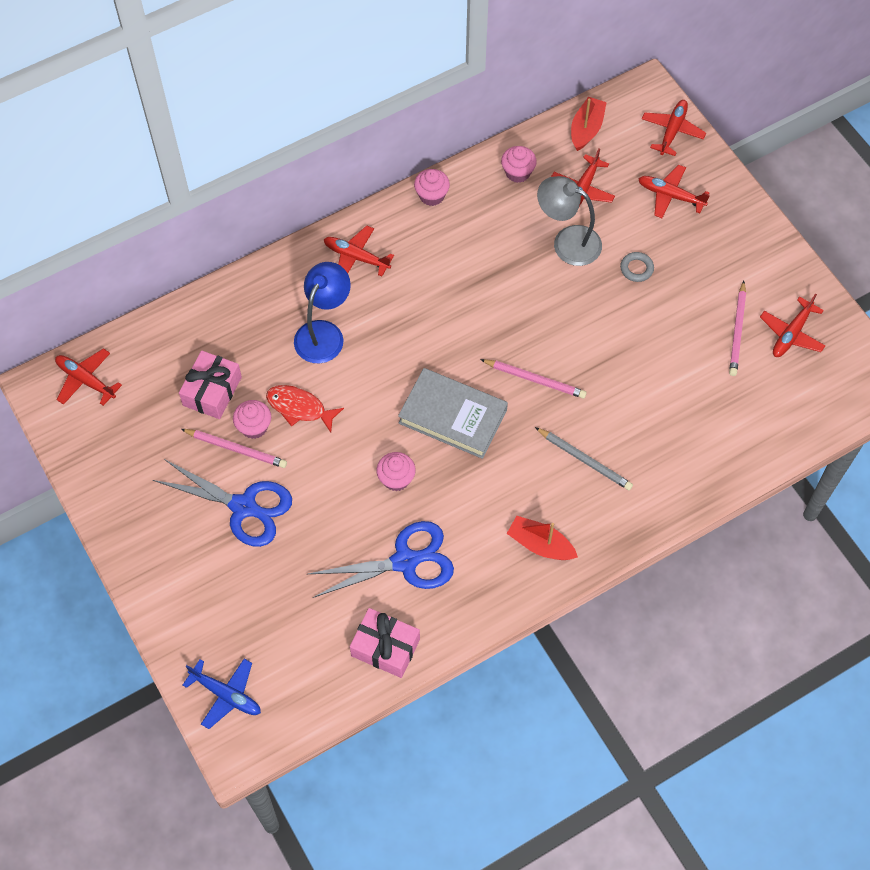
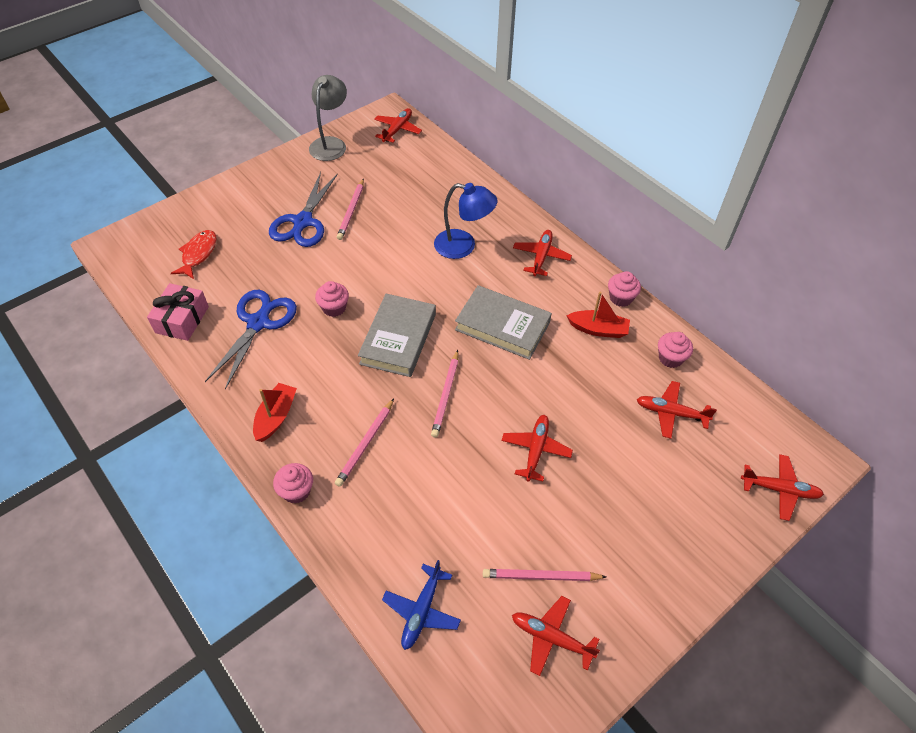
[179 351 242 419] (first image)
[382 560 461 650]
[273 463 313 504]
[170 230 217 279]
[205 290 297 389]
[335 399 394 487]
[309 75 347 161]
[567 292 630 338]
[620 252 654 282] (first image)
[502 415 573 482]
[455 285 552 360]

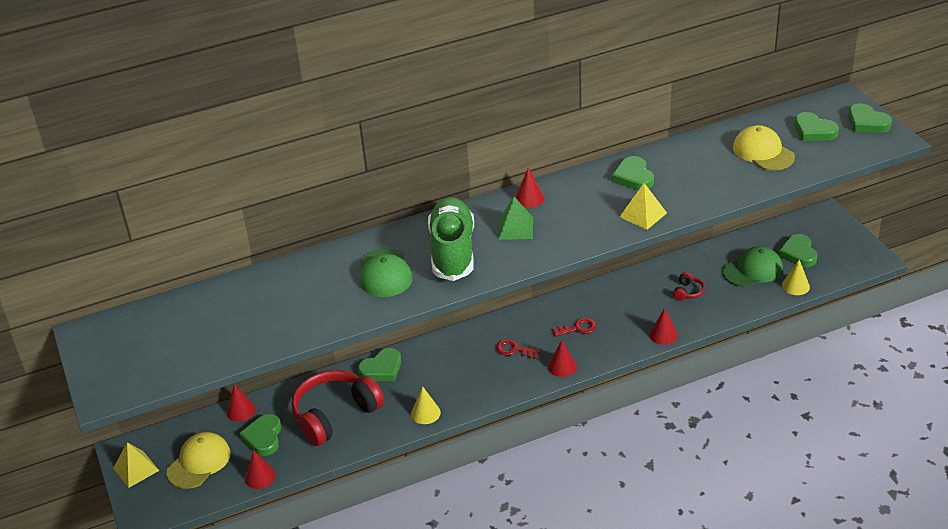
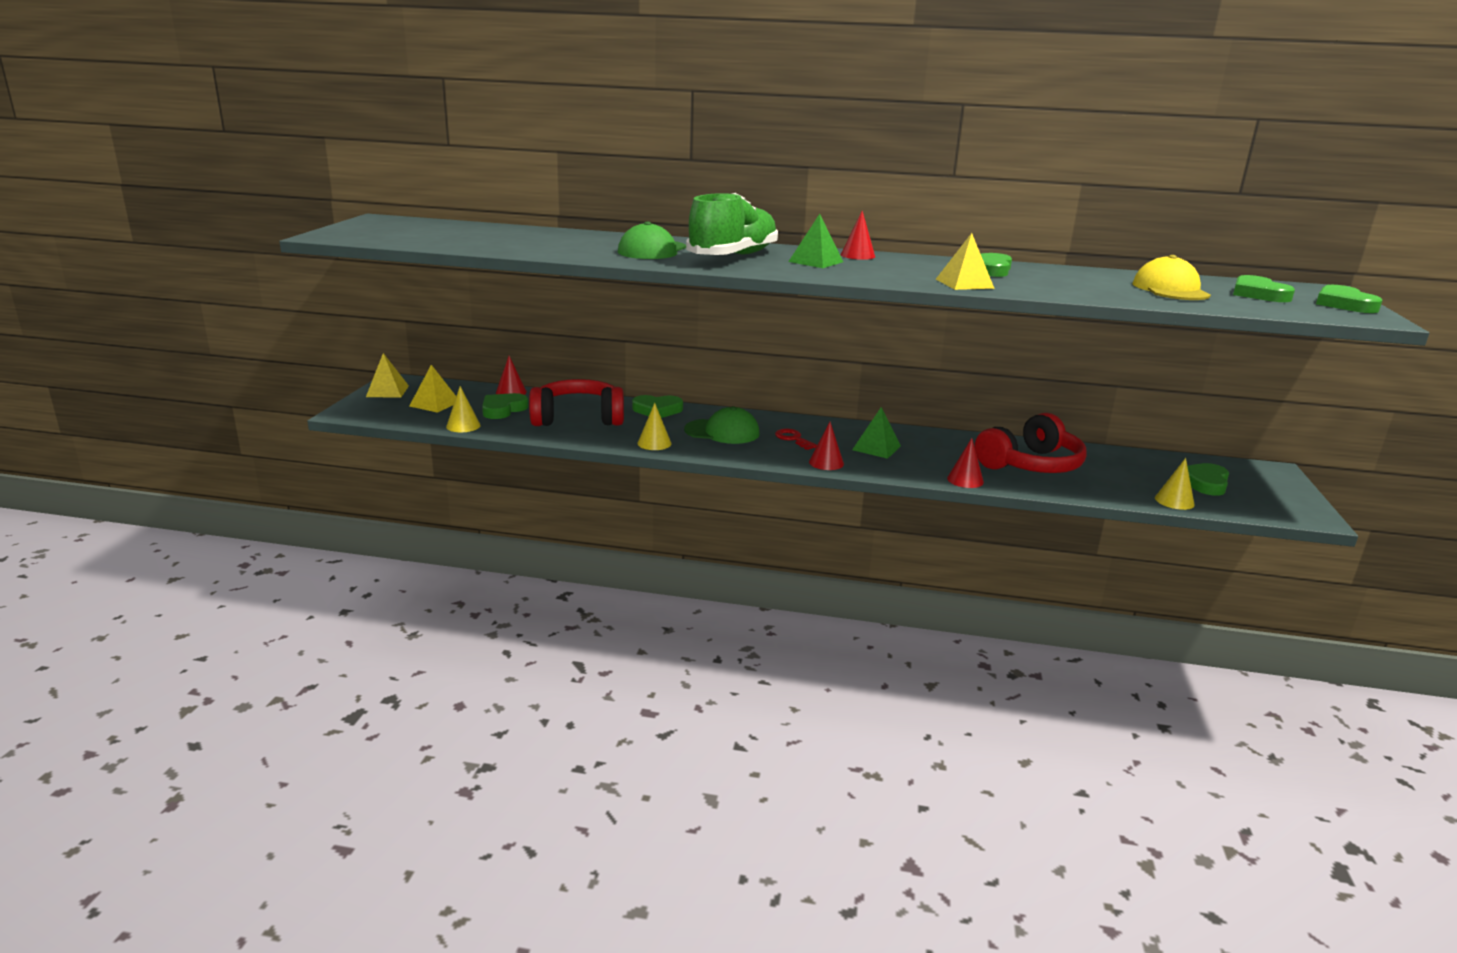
[409 365 456 413]
[446 386 481 432]
[852 407 901 459]
[975 413 1087 473]
[684 406 760 444]

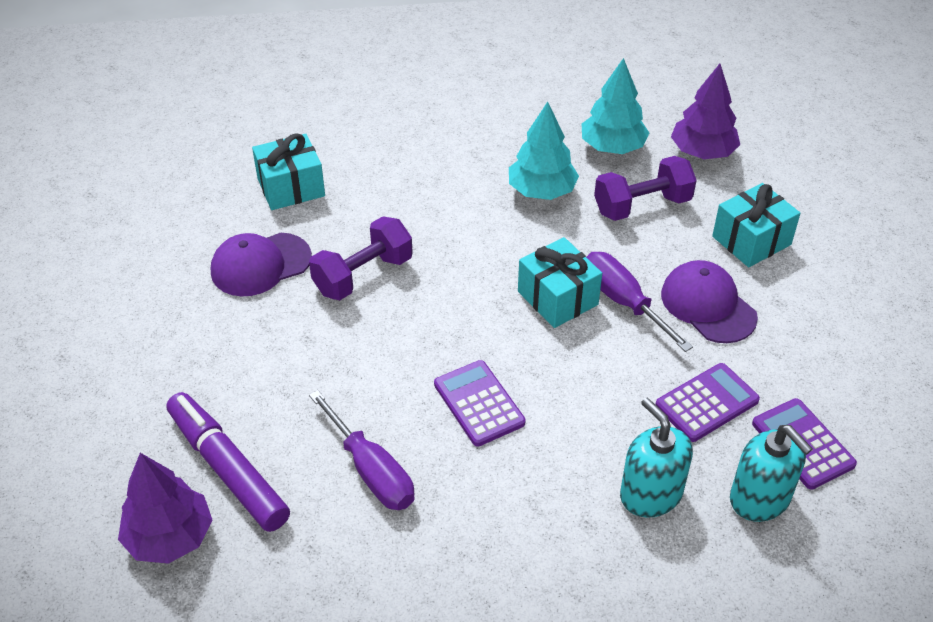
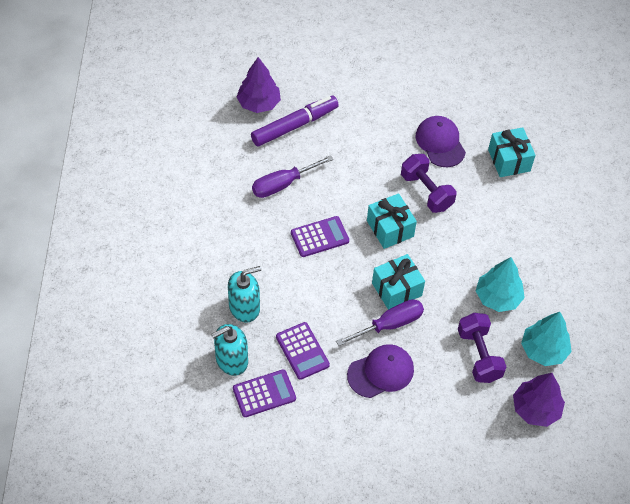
[367 193 417 249]

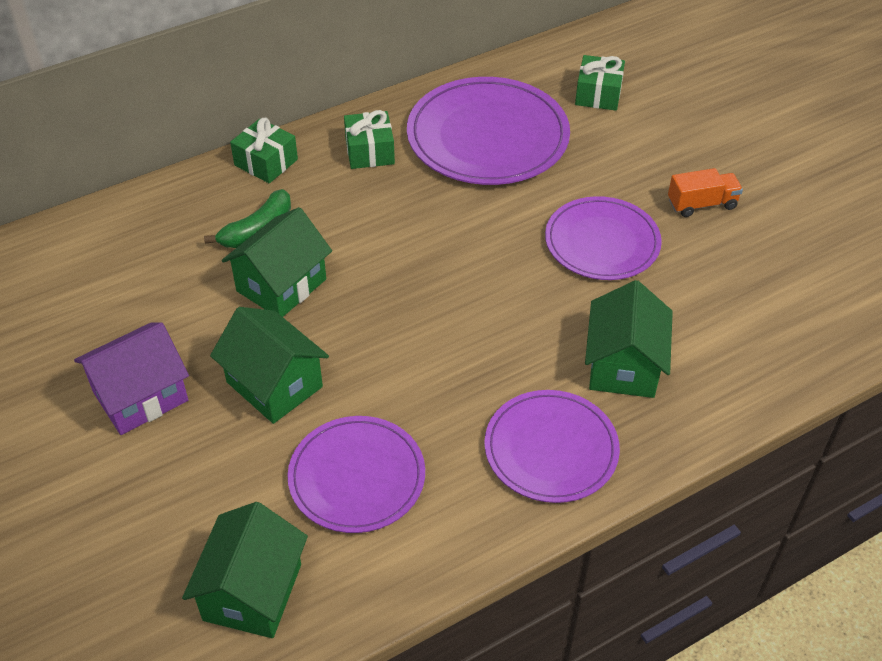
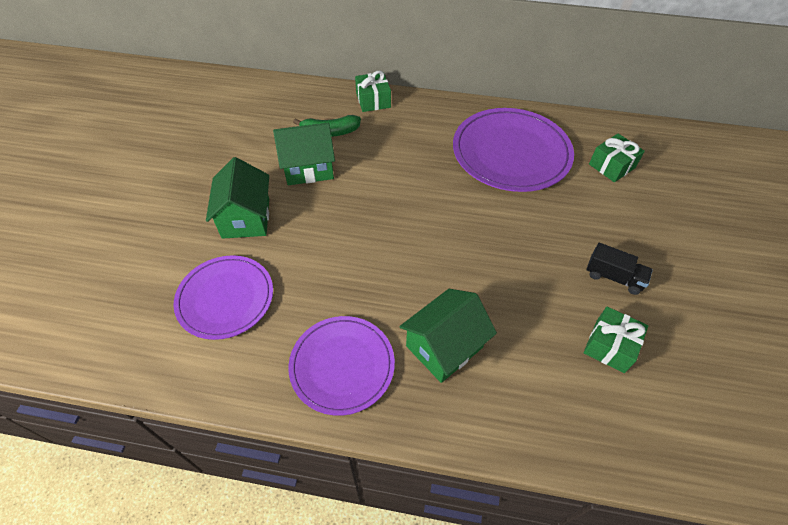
[74 322 189 435] (first image)
[182 502 308 638] (first image)
[584 307 648 373]
[545 196 662 280] (first image)
[586 243 653 295]

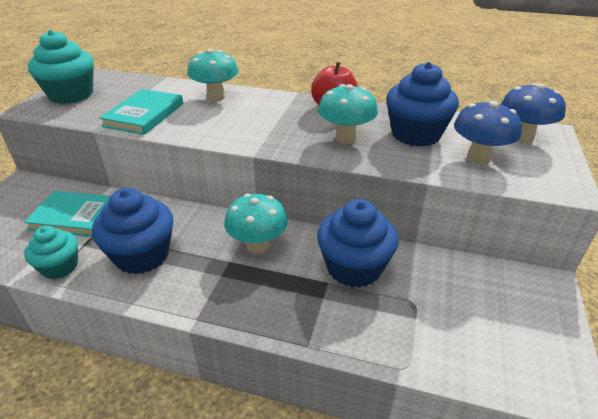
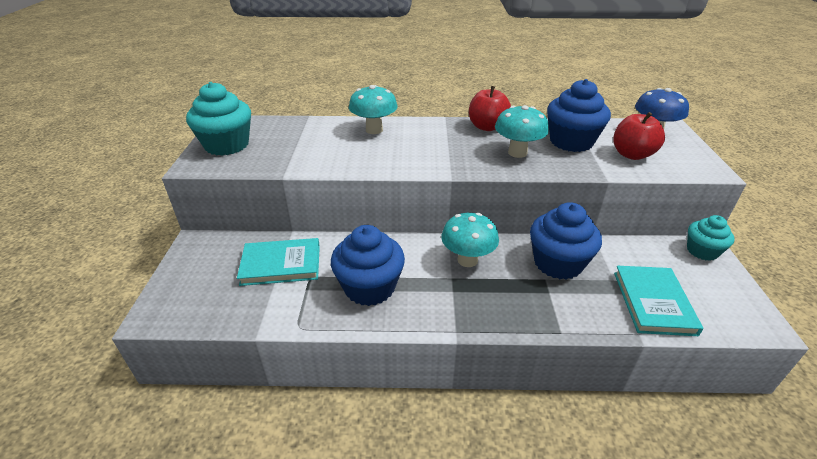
[687 215 734 261]
[614 266 703 336]
[613 112 665 160]

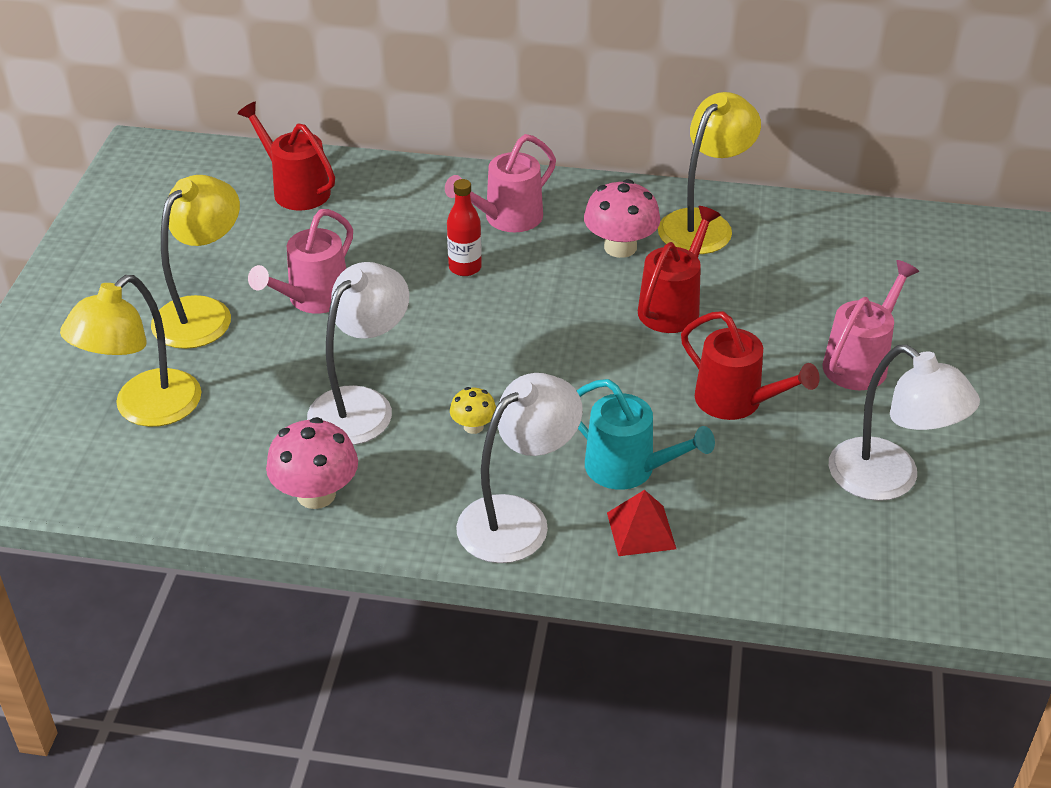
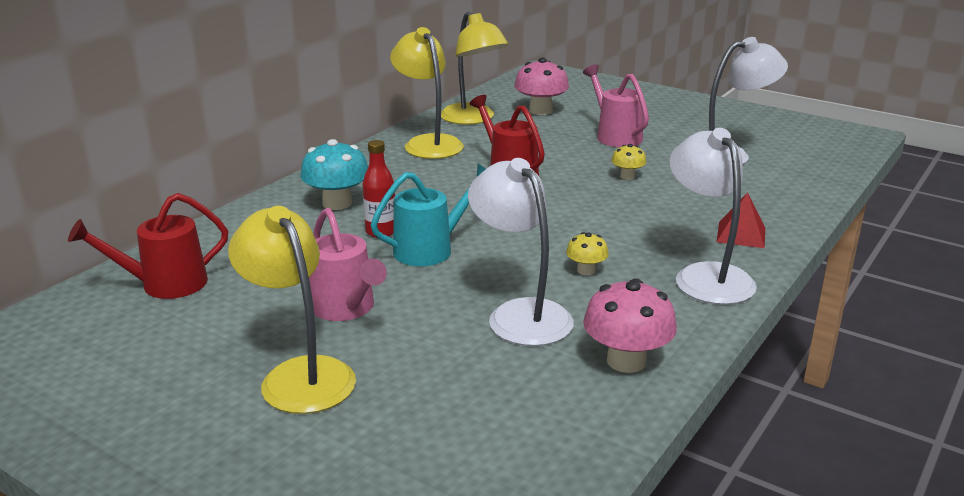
[441 12 508 125]
[300 139 368 210]
[371 164 485 266]
[514 58 569 115]
[611 144 646 180]

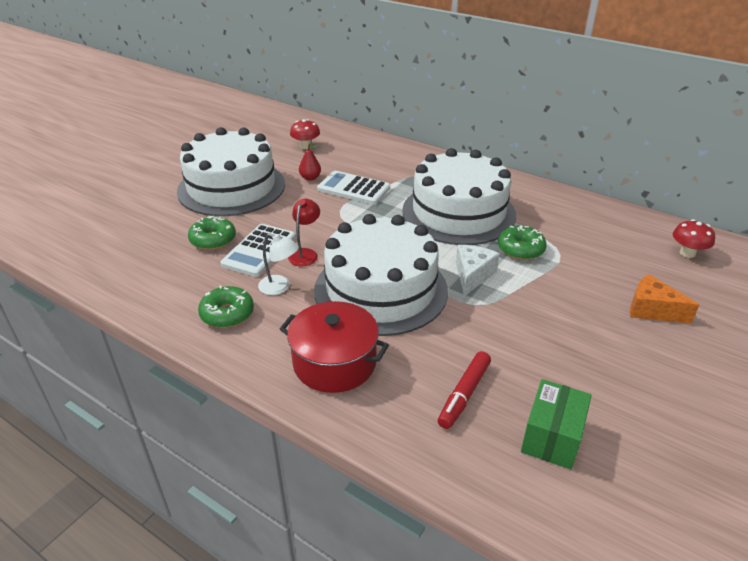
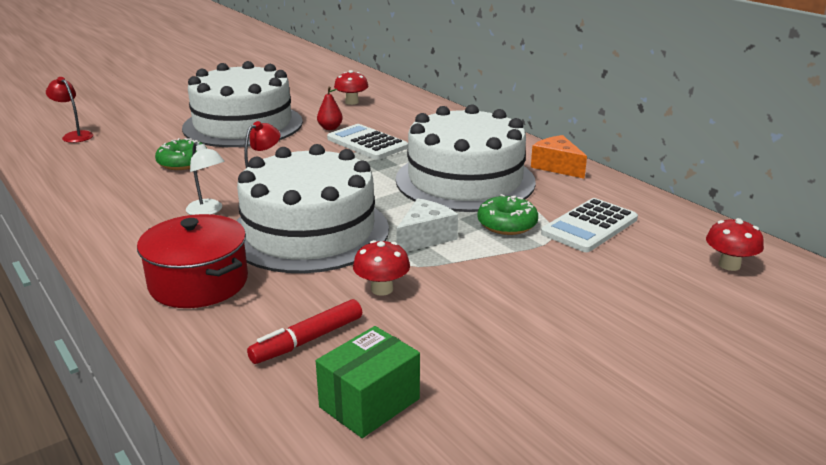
[198 285 254 328] (first image)
[541 198 638 252]
[531 135 587 179]
[46 77 93 143]
[353 240 410 296]

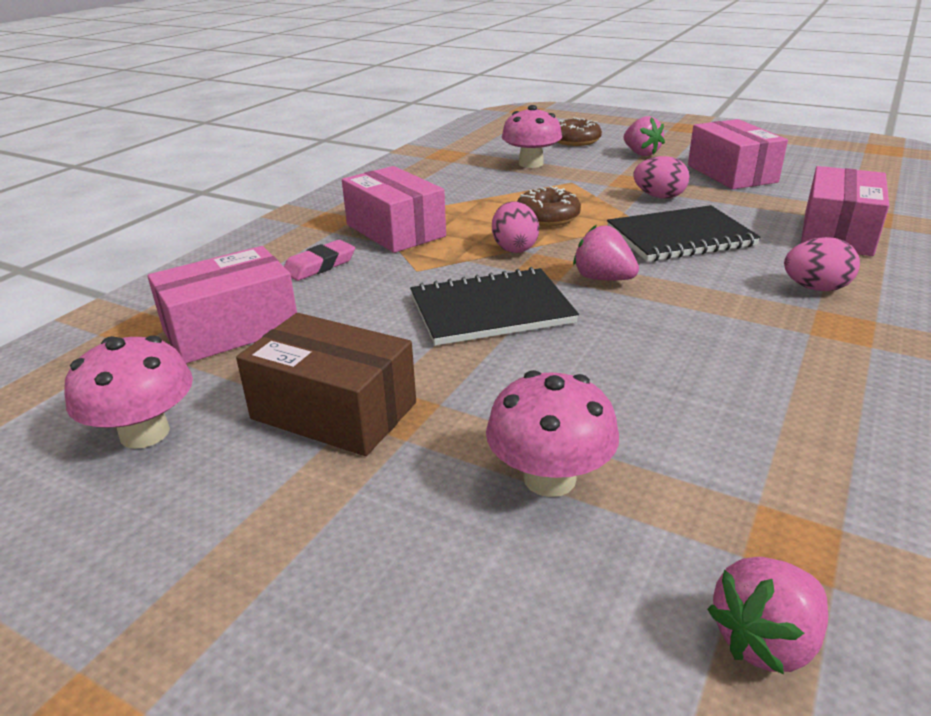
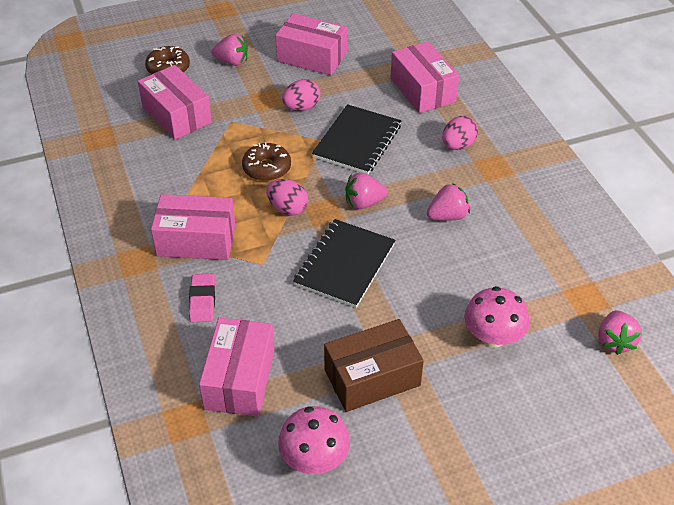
[138 65 212 140]
[427 183 470 221]

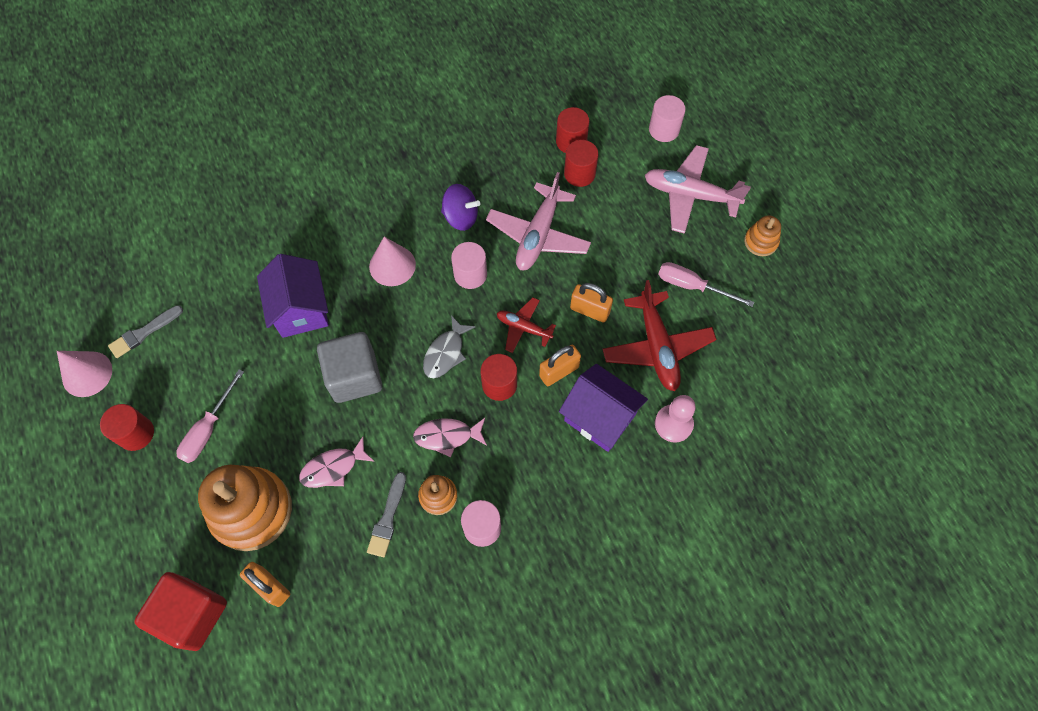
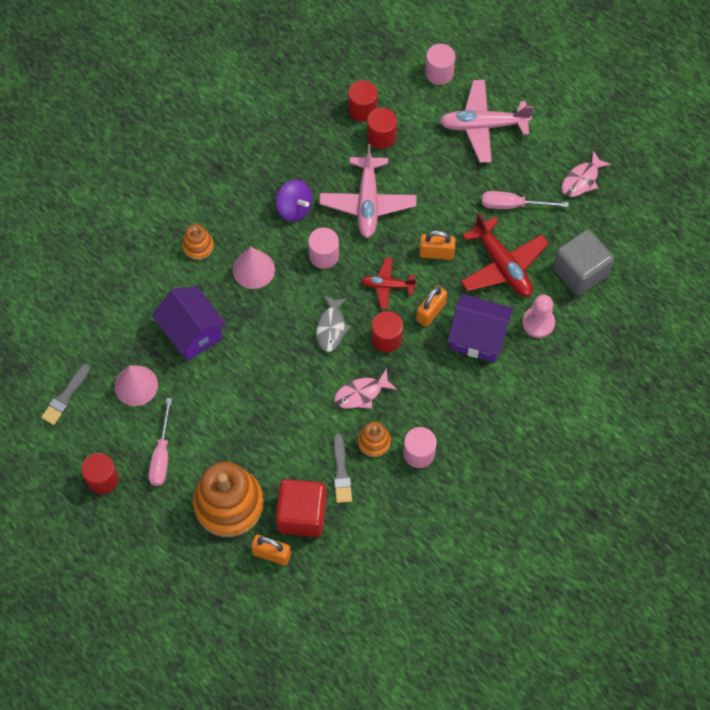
[114 365 158 406]
[276 479 327 537]
[561 150 611 197]
[553 230 614 296]
[276 180 312 222]
[182 224 214 260]

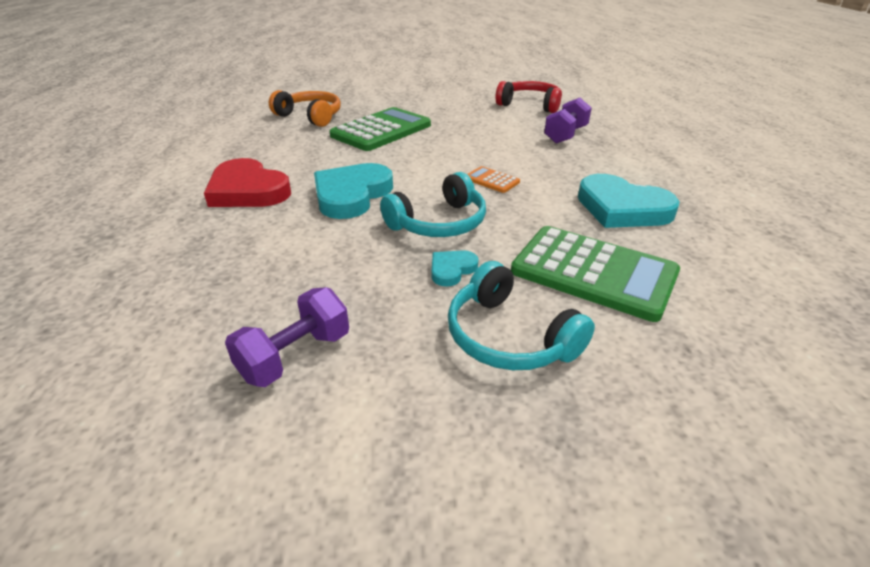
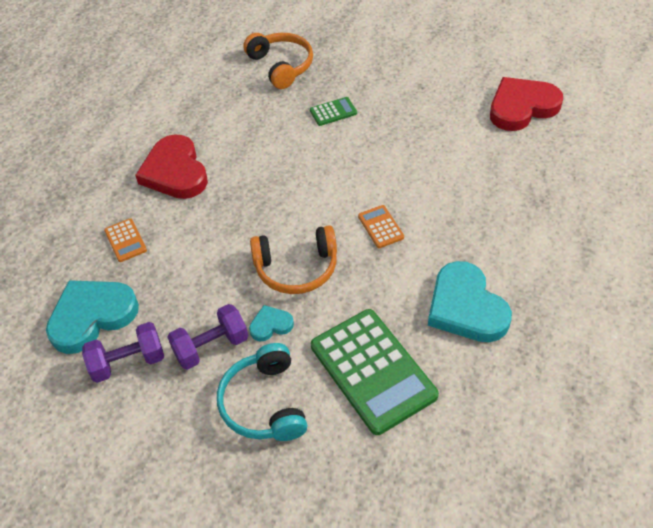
[46 280 139 354]
[310 97 357 126]
[250 225 337 294]
[490 77 563 131]
[167 304 248 370]
[104 219 147 262]

